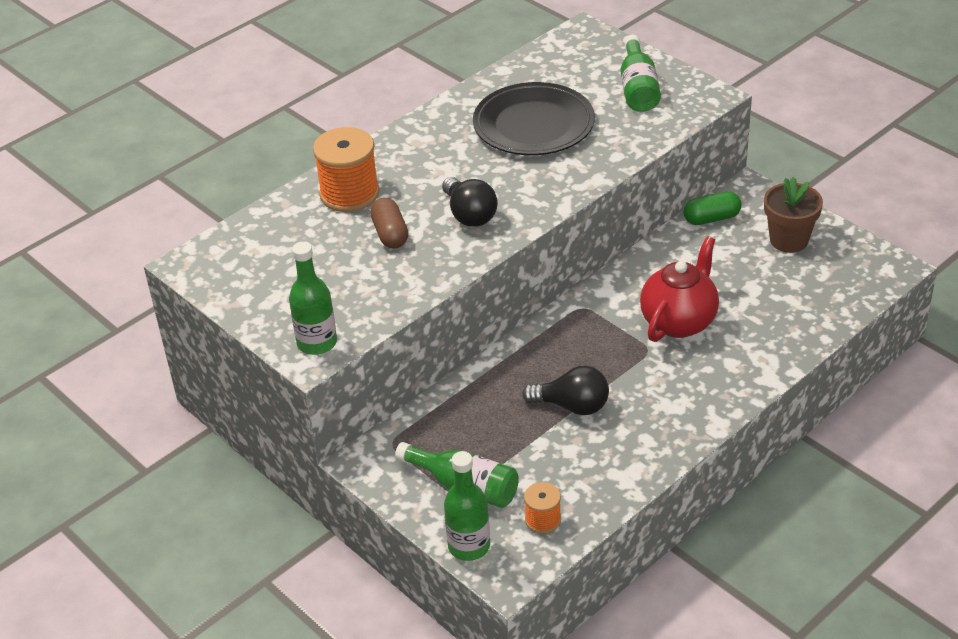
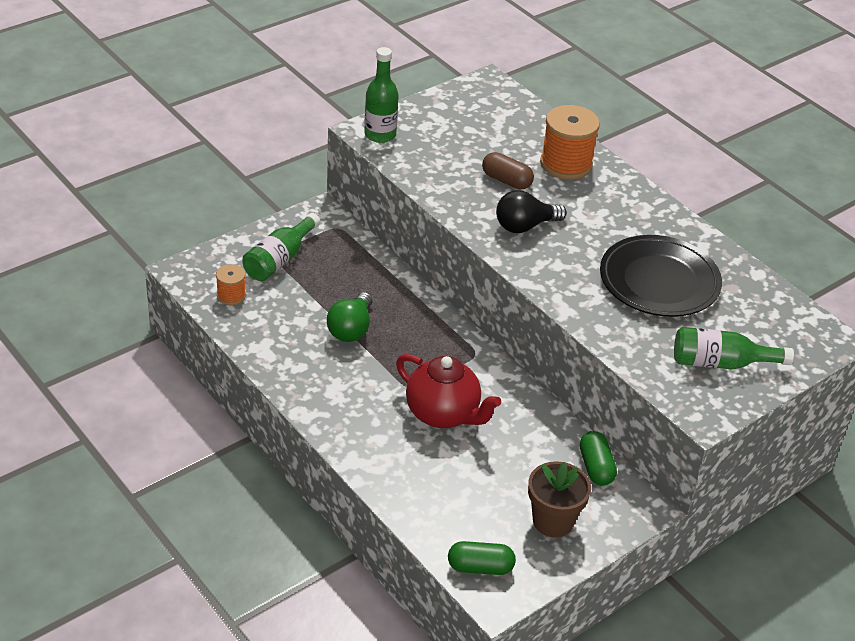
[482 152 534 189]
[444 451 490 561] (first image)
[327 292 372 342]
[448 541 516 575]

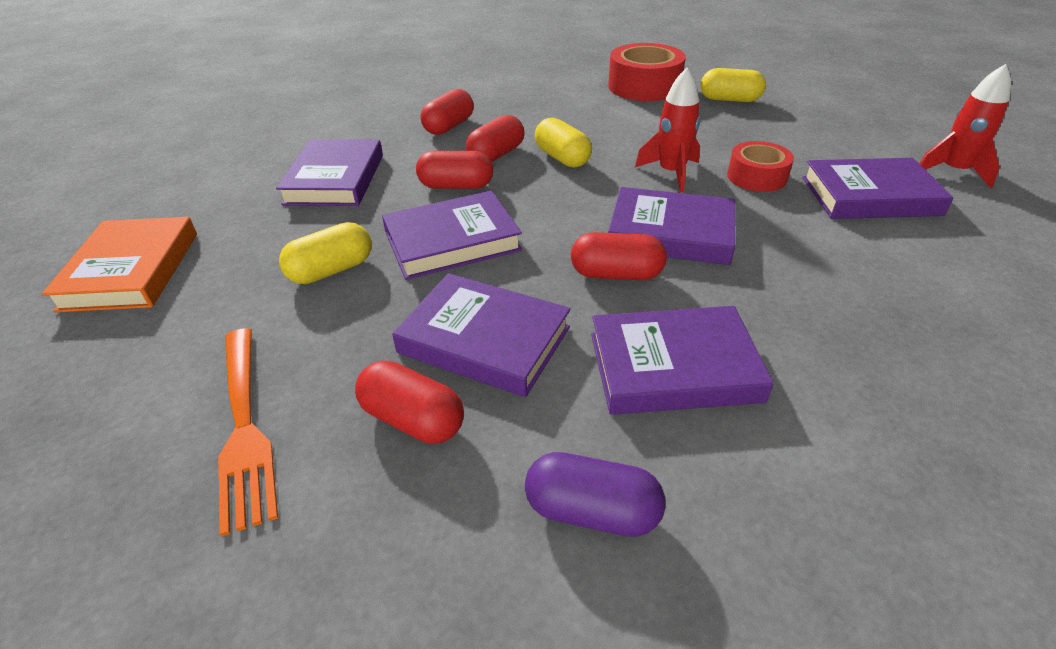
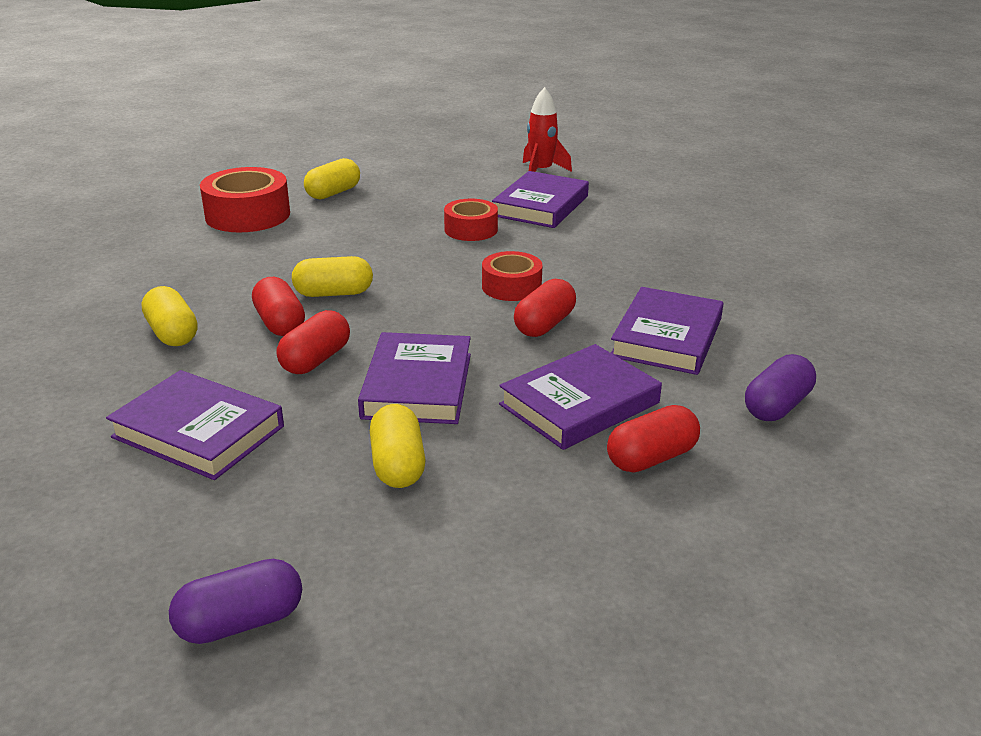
[169 559 302 644]
[218 328 278 537] (first image)
[142 286 198 346]
[482 251 542 301]
[635 68 700 193] (first image)

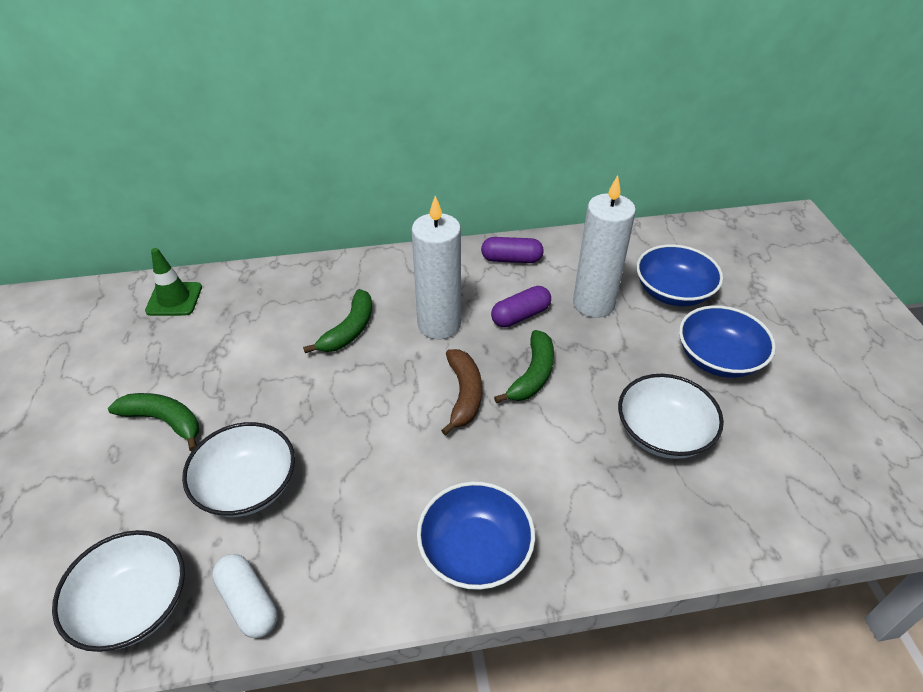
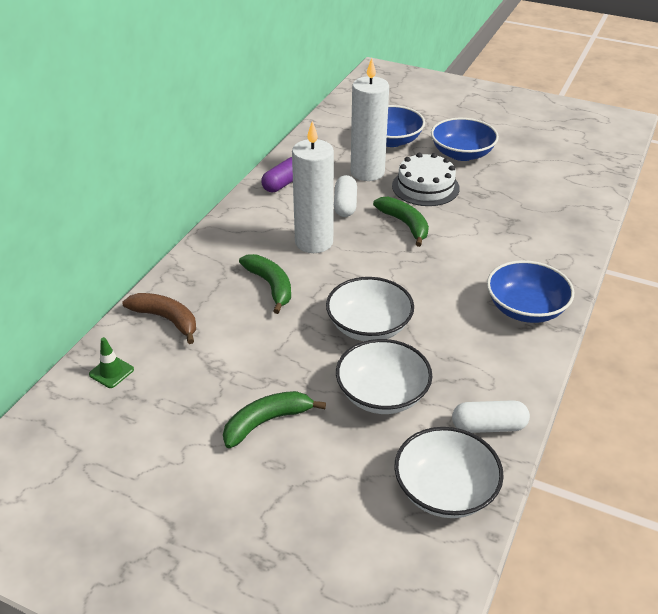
[89 337 134 388]
[122 293 196 344]
[334 175 357 217]
[326 277 414 341]
[392 153 460 206]

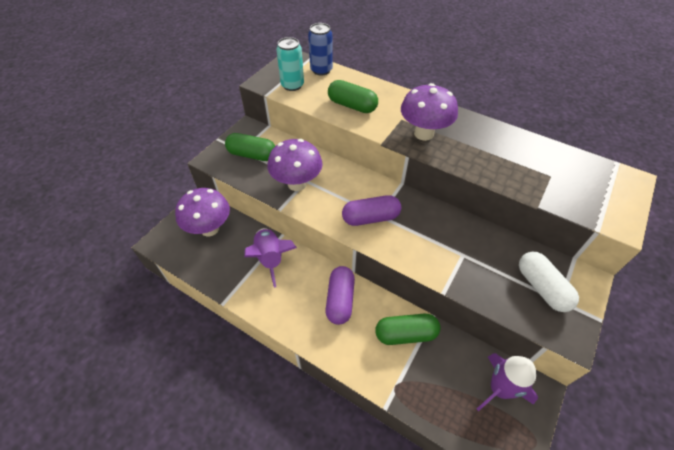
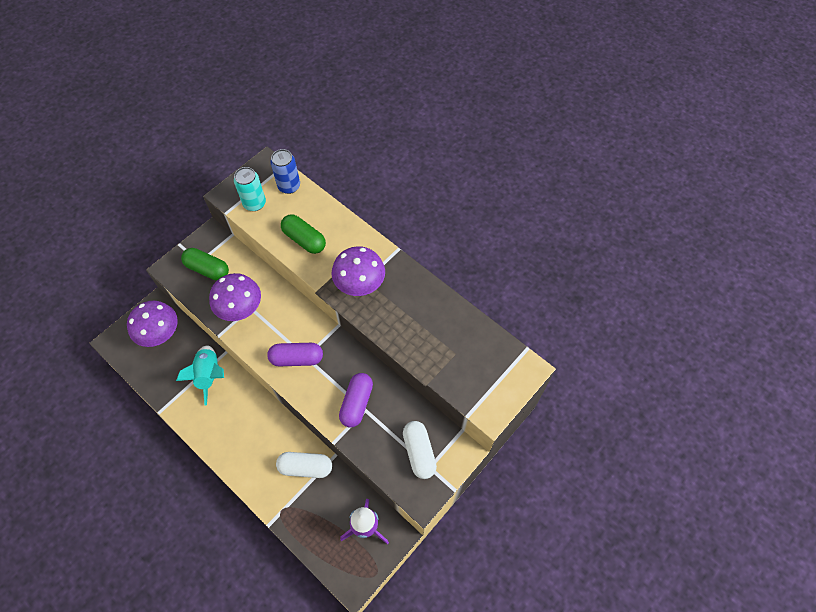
[176 345 224 406]
[339 373 373 428]
[276 452 332 478]

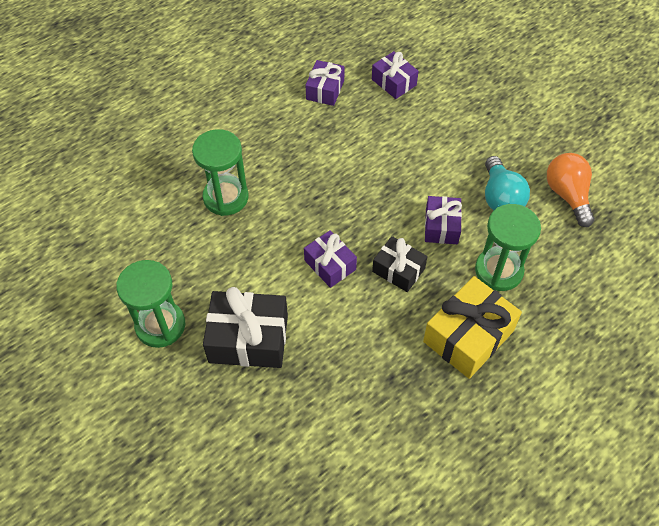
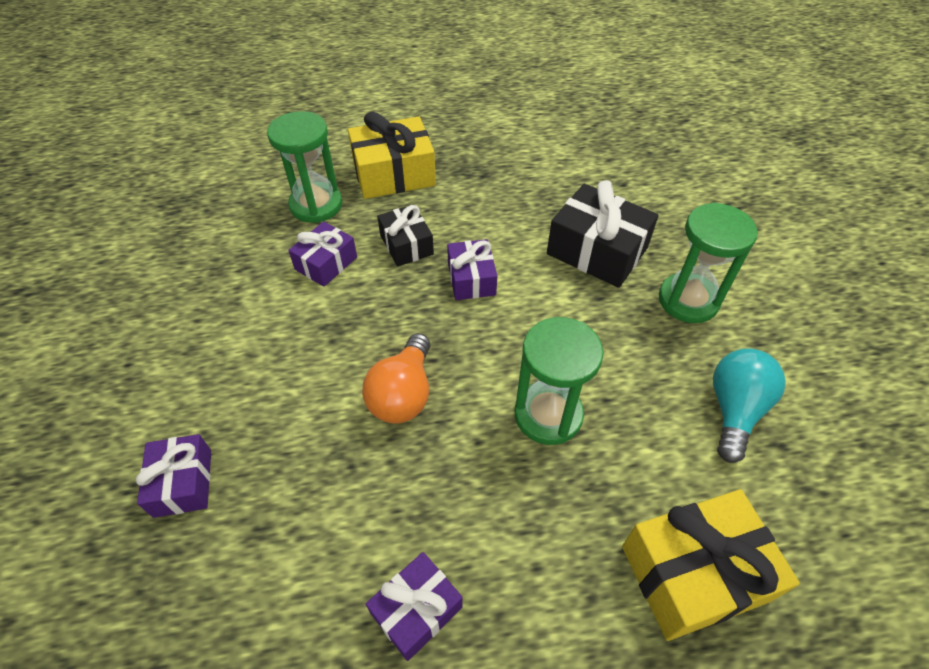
[366 552 463 661]
[713 348 786 463]
[362 333 430 424]
[622 489 800 641]

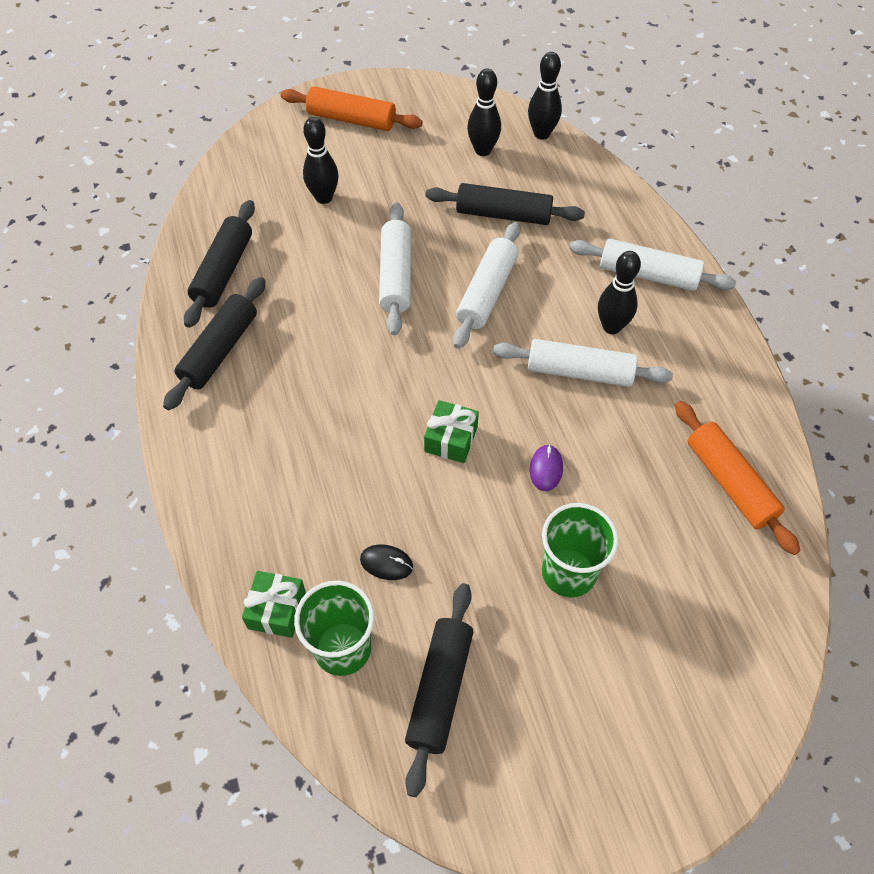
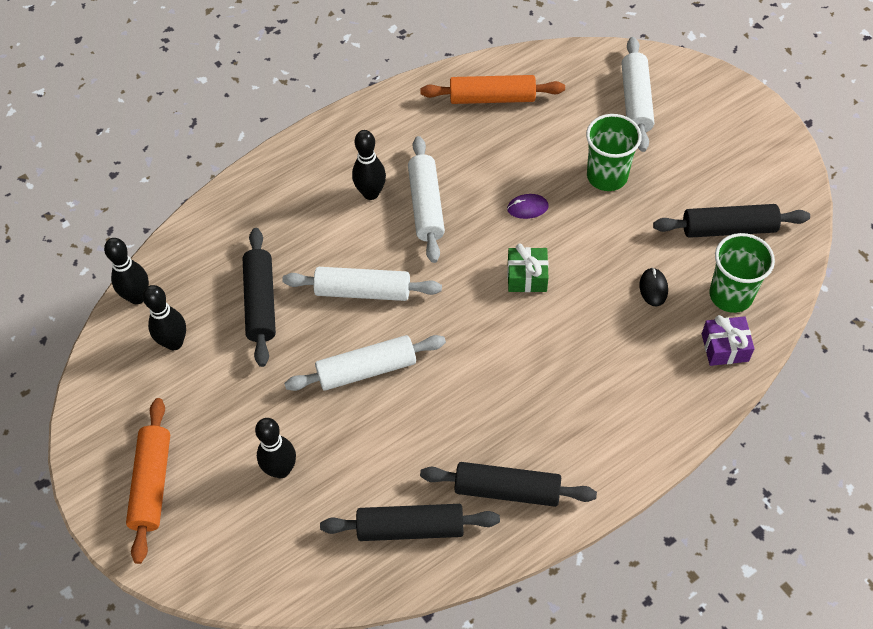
[702 315 755 366]
[621 37 654 152]
[420 75 565 104]

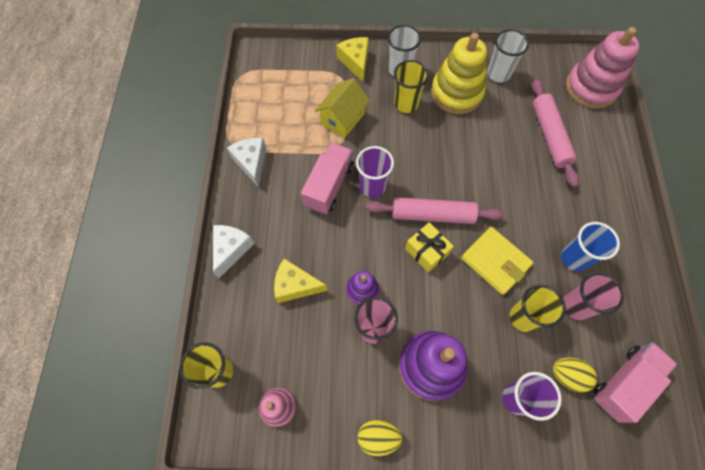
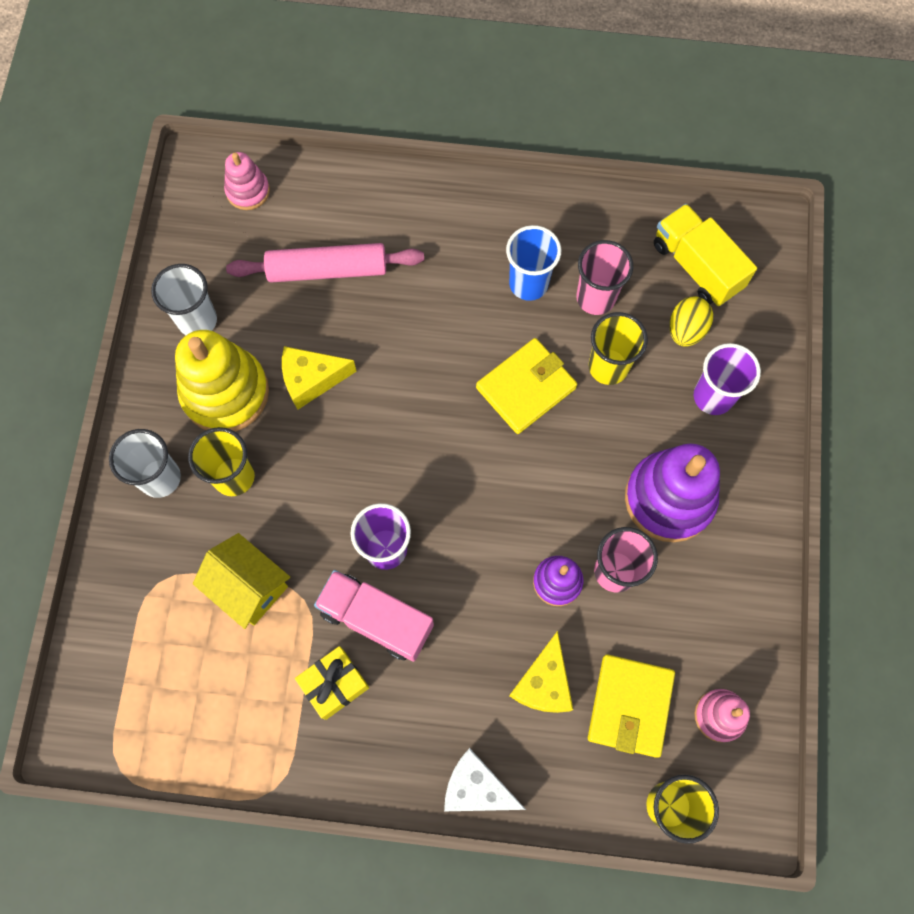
[227 138 266 187] (first image)
[282 346 357 410]
[357 420 403 456] (first image)
[366 197 504 224] (first image)
[295 646 369 720]
[224 152 270 210]
[654 204 757 306]
[588 654 675 758]

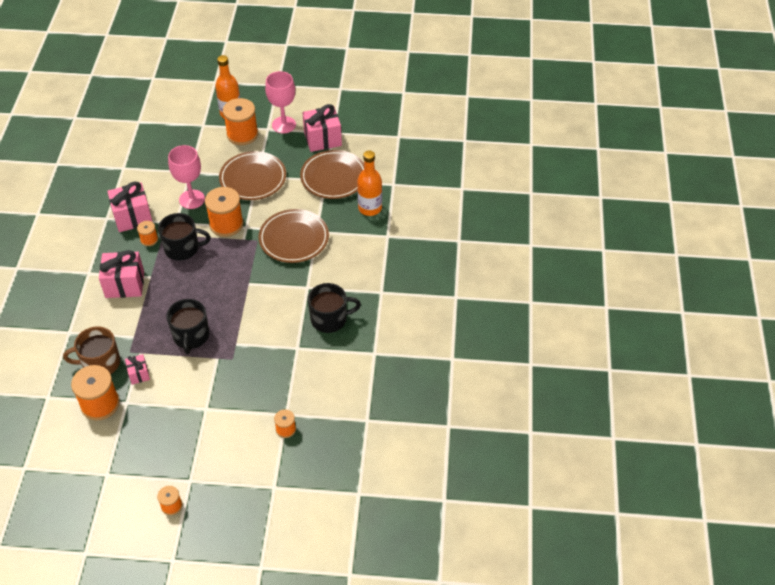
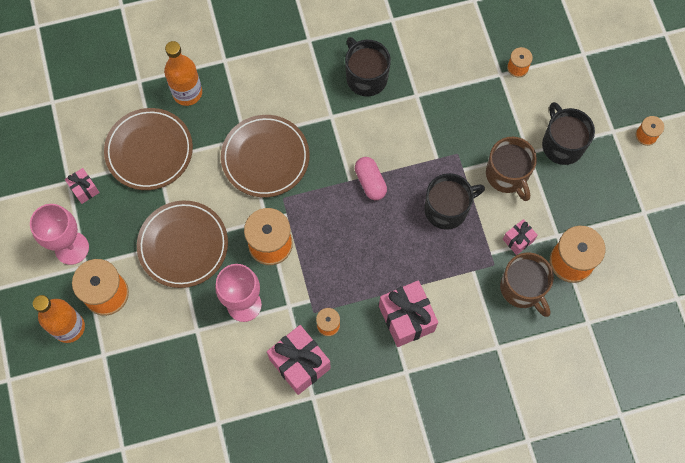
[542 102 595 165]
[65 168 100 204]
[355 157 387 200]
[486 137 537 201]

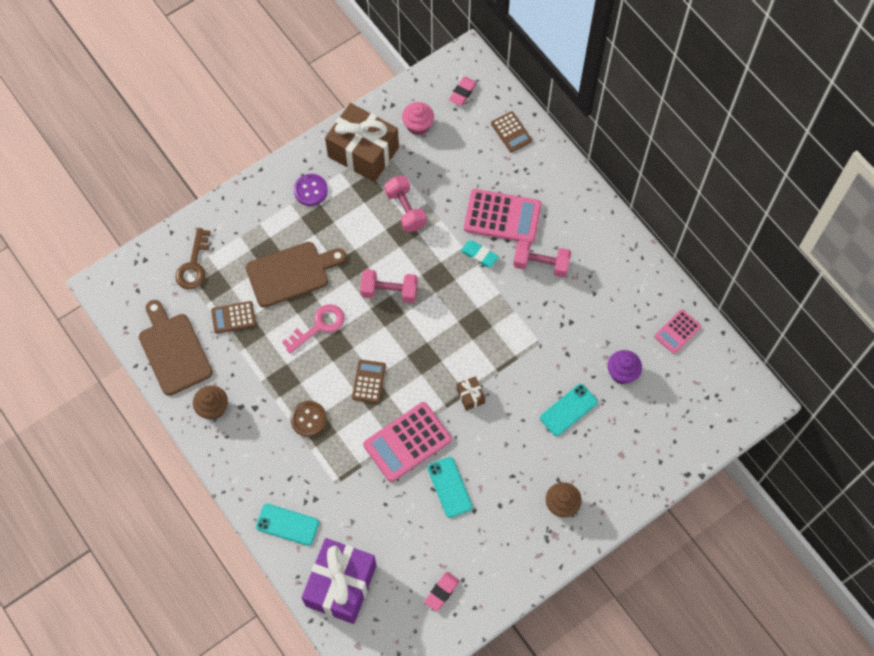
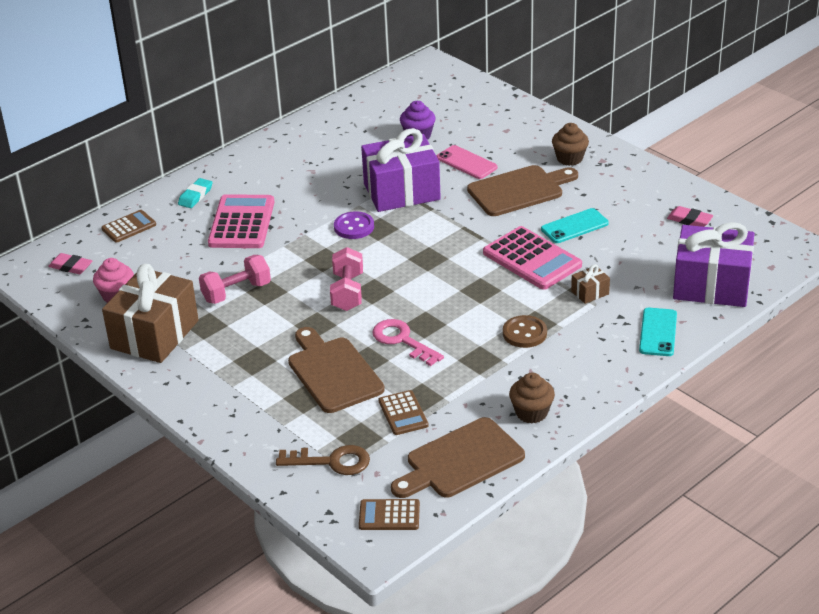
[334 211 374 239]
[359 499 420 530]
[571 264 610 304]
[178 178 212 208]
[513 240 571 277] (first image)
[437 145 498 179]
[654 309 701 354] (first image)
[361 128 441 212]
[467 165 578 216]

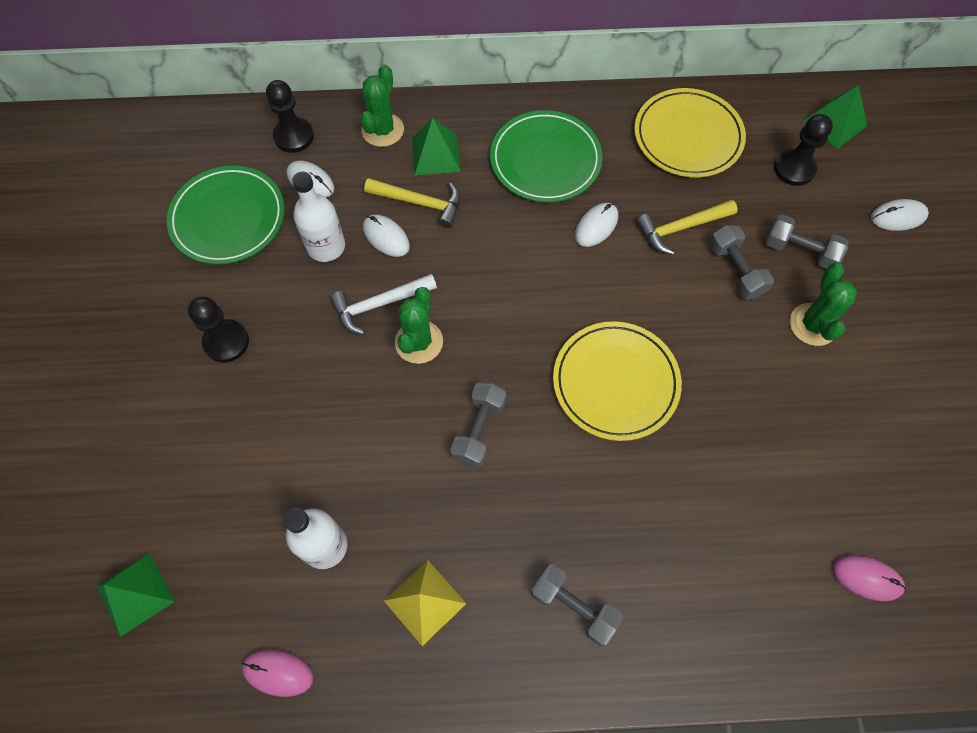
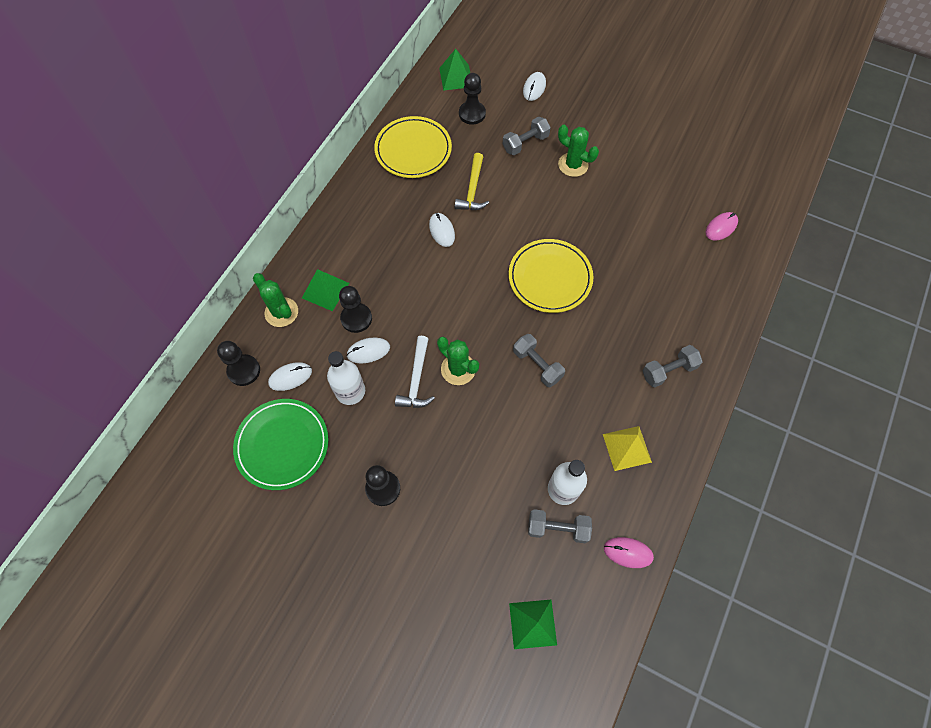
[604 537 654 568]
[339 286 372 333]
[490 110 603 202] (first image)
[528 509 592 543]

